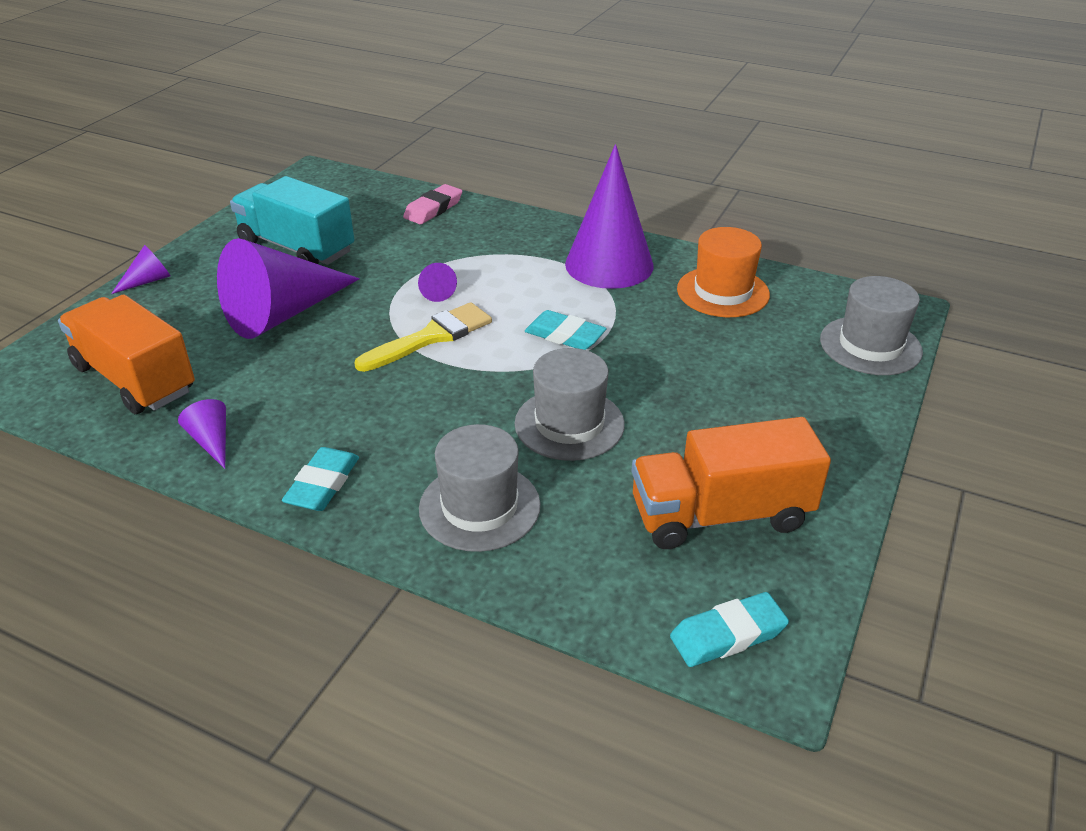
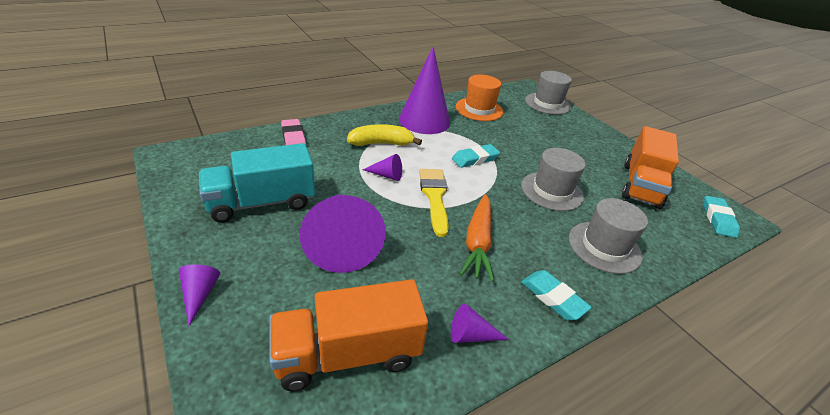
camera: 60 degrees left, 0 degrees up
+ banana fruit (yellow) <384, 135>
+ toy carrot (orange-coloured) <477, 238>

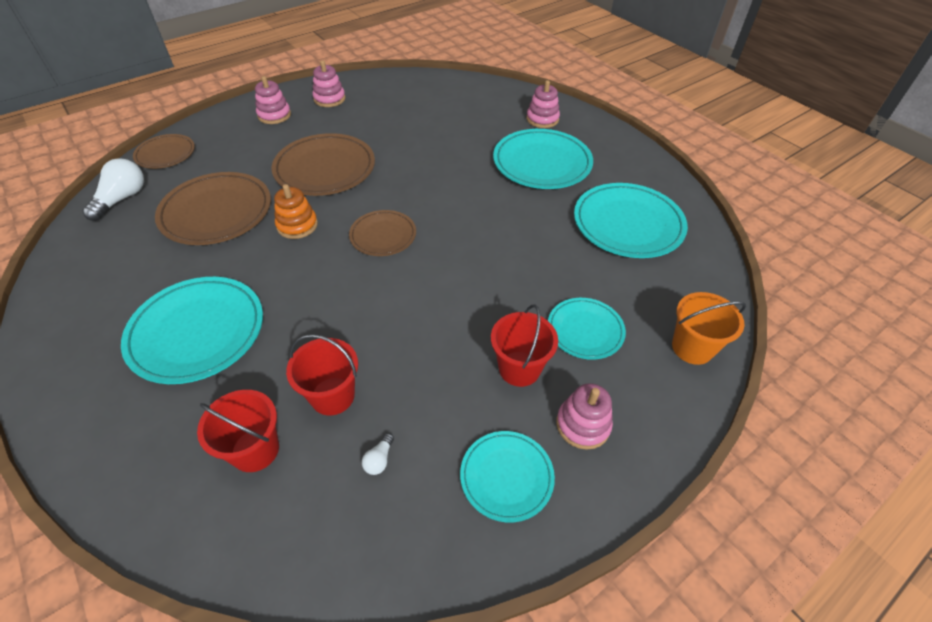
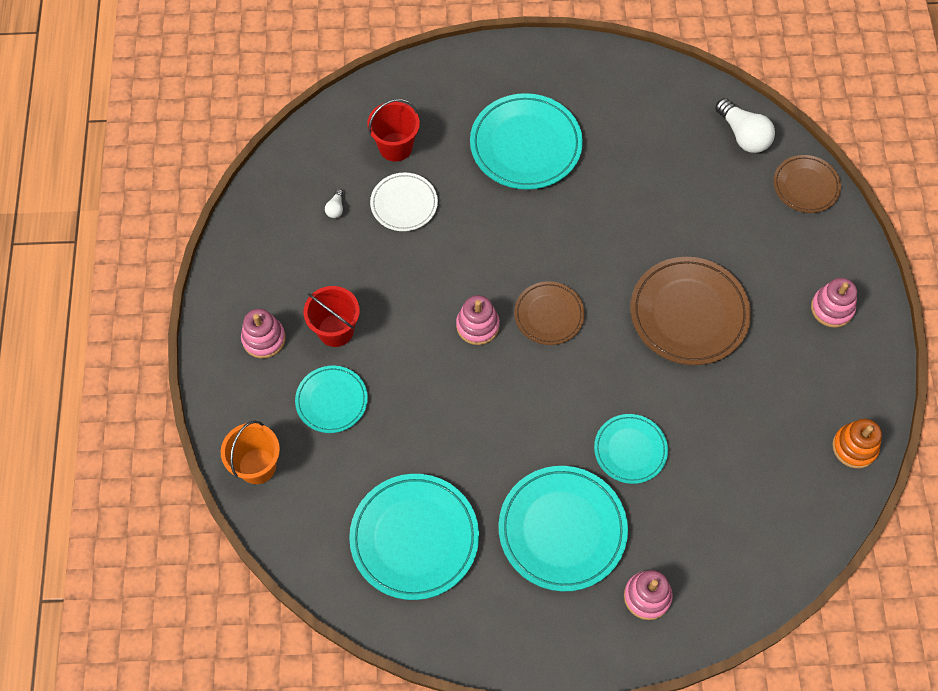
camera: 125 degrees right, 15 degrees up
- plate (dark brown) <213, 208>
~ stacking rings (orange-coloured) <296, 211> to <857, 443>
~ stacking rings (rosy) <329, 83> to <478, 320>
~ plate (turquoise) <507, 476> to <631, 449>
~ pail (red) <322, 374> to plate (pure white) <404, 201>
~ bulb (pure white) <378, 454> = <334, 203> 135 degrees counterclockwise

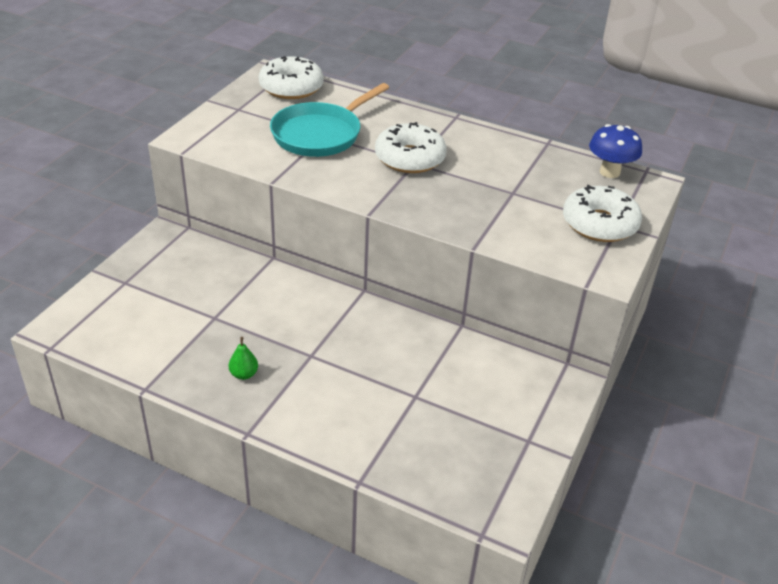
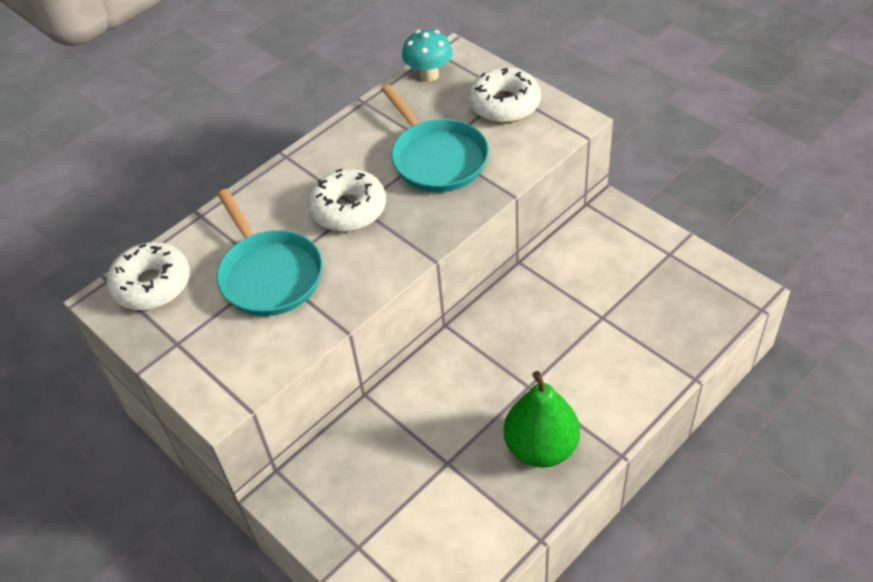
camera: 65 degrees left, 10 degrees up
+ skillet (turquoise) <435, 138>
~ fungus (blue) <615, 151> to fungus (turquoise) <427, 56>
~ pear (green) <243, 358> = <542, 419> x2.48

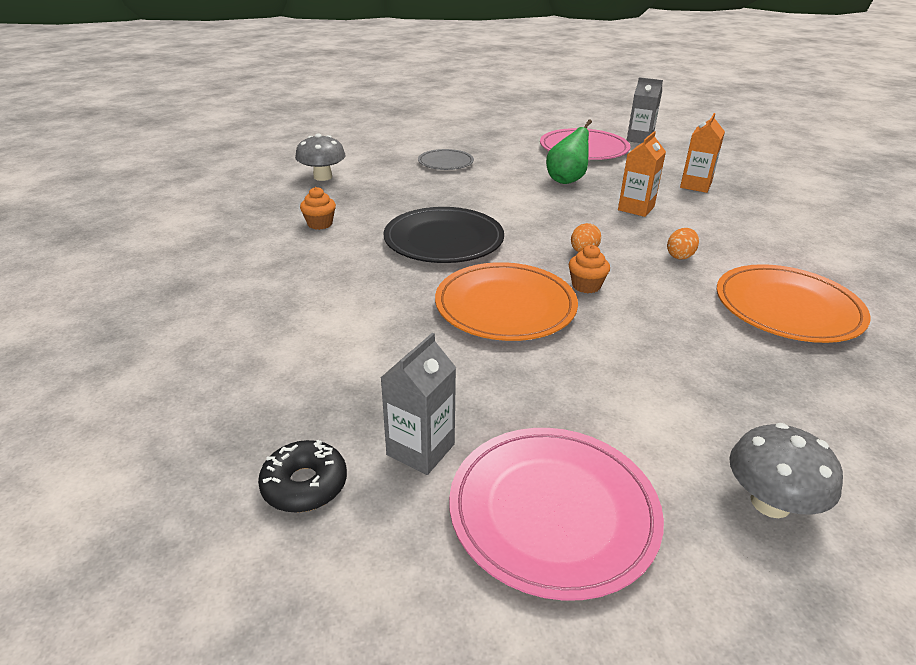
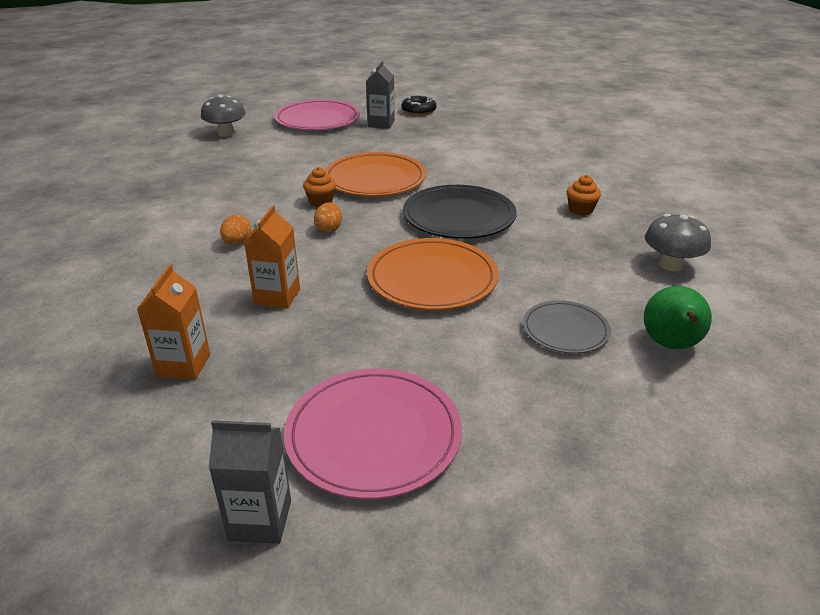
camera: 160 degrees right, 0 degrees up
~ pear (green) <569, 152> to <678, 317>
~ plate (orange-coloured) <794, 303> to <433, 274>

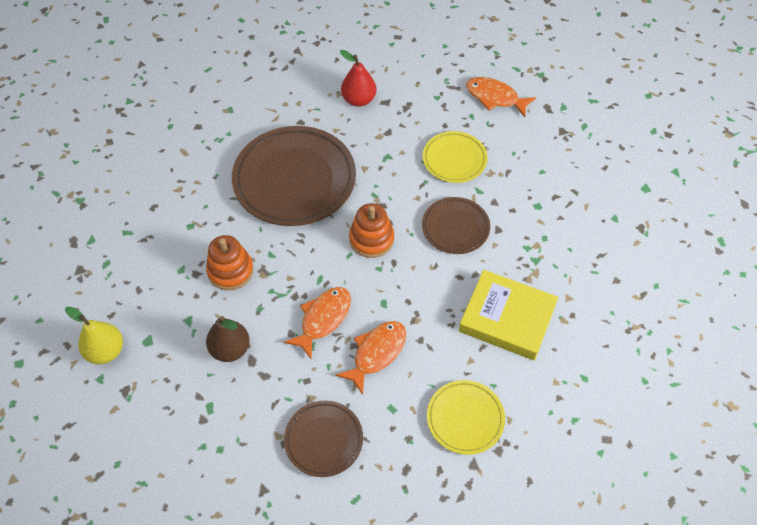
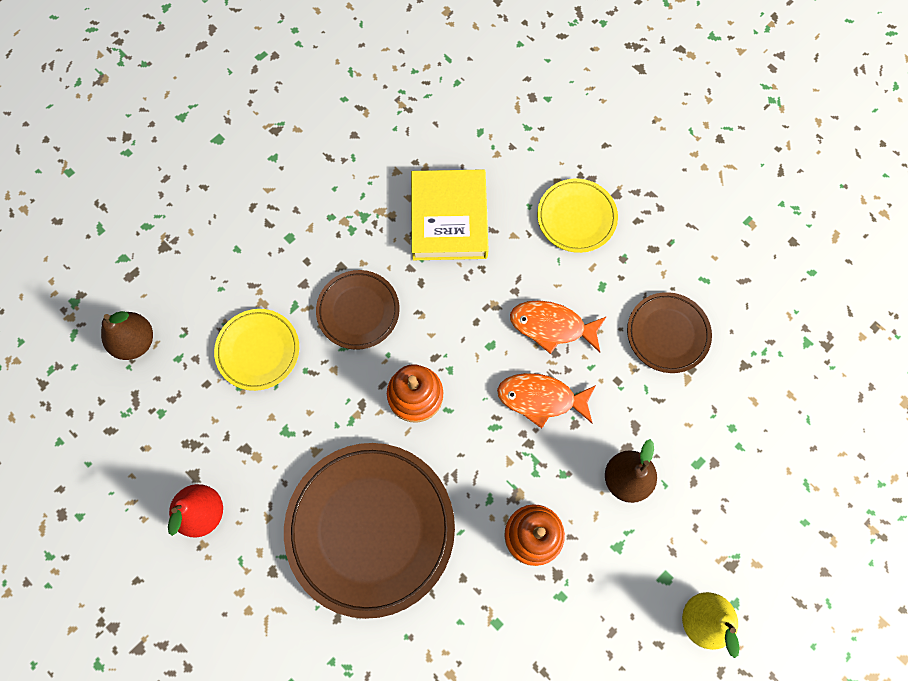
camera: 115 degrees left, 15 degrees up
~ fish figure (orange-coloured) <501, 97> to pear (dark brown) <127, 335>

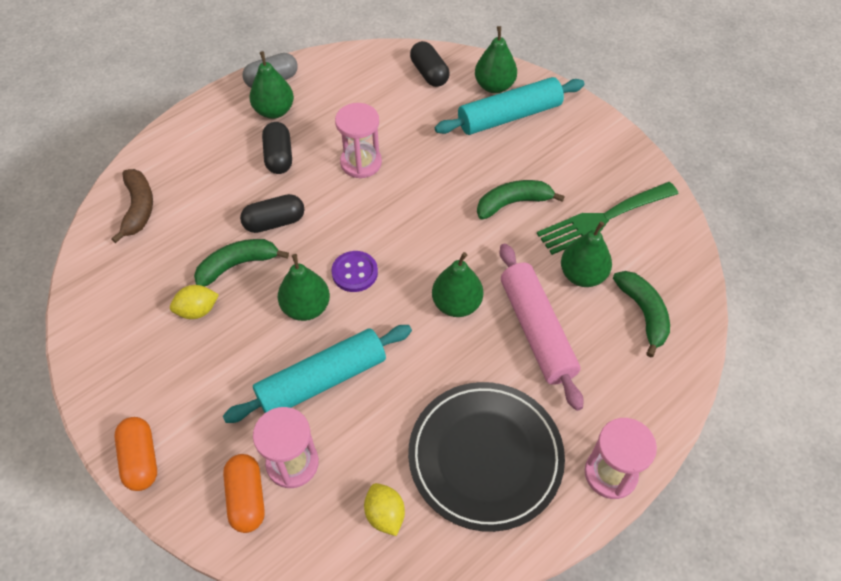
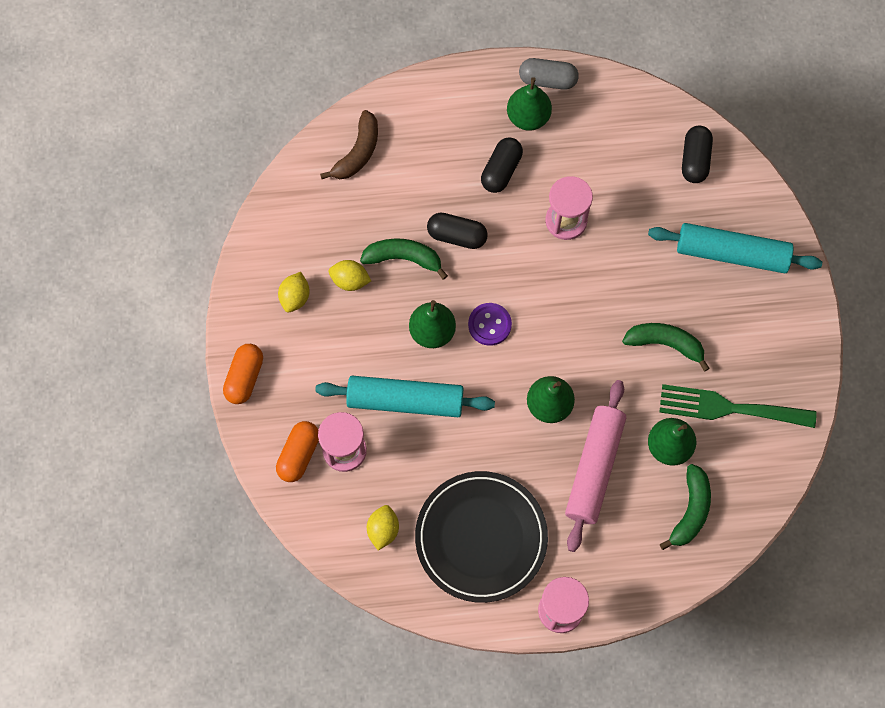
camera: 35 degrees right, 15 degrees up
- pear (green) <496, 59>
+ toy lemon (yellow) <293, 292>

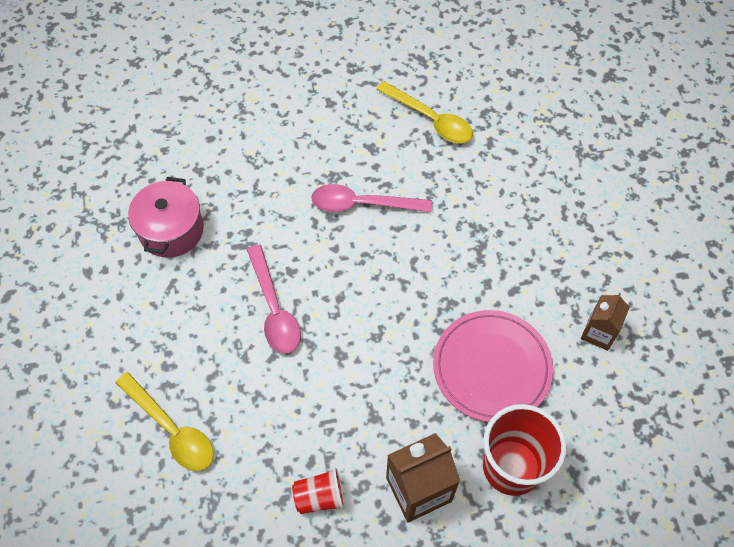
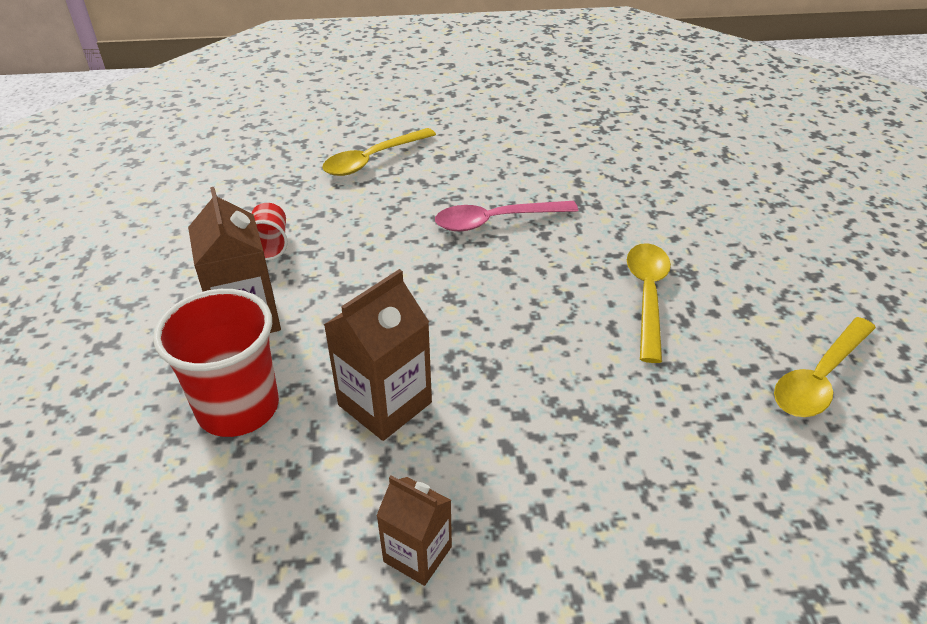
camera: 95 degrees right, 20 degrees down
- stockpot (rosy) <166, 217>
~ plate (rosy) <493, 366> to milk carton (dark brown) <378, 355>
~ teaspoon (rosy) <371, 198> to teaspoon (yellow) <649, 303>

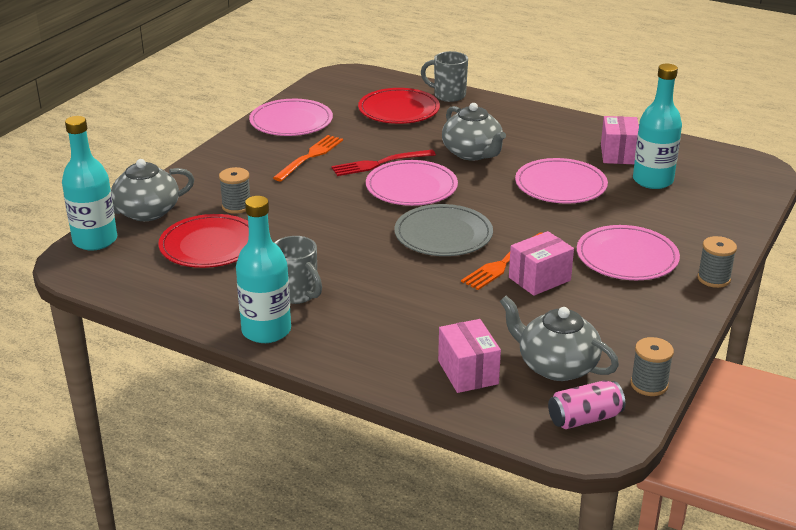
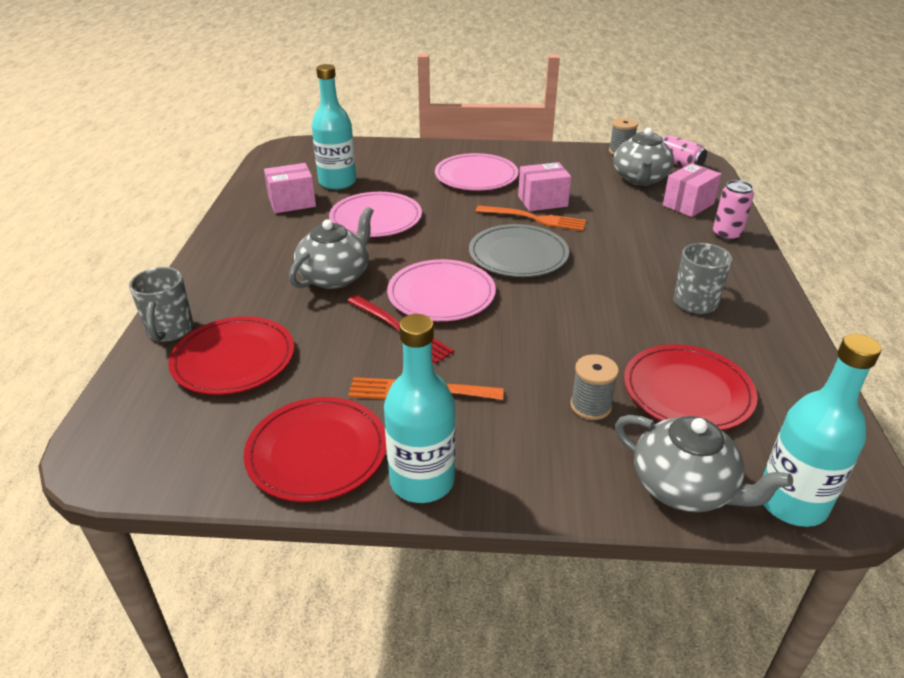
camera: 115 degrees left, 5 degrees up
- bobbin (ash-grey) <717, 262>
+ soda can (rosy) <733, 210>
~ flask (turquoise) <263, 269> to <420, 408>
~ plate (rosy) <291, 117> to plate (red) <315, 449>
~ box (rosy) <541, 263> = <544, 186> 45 degrees counterclockwise

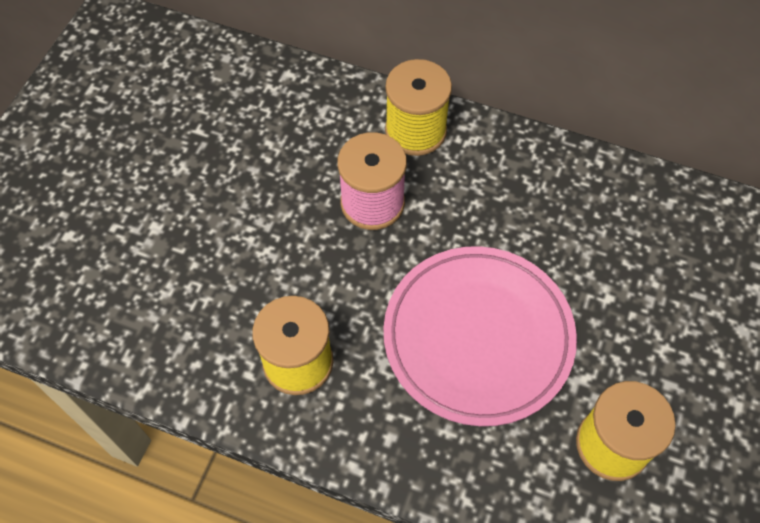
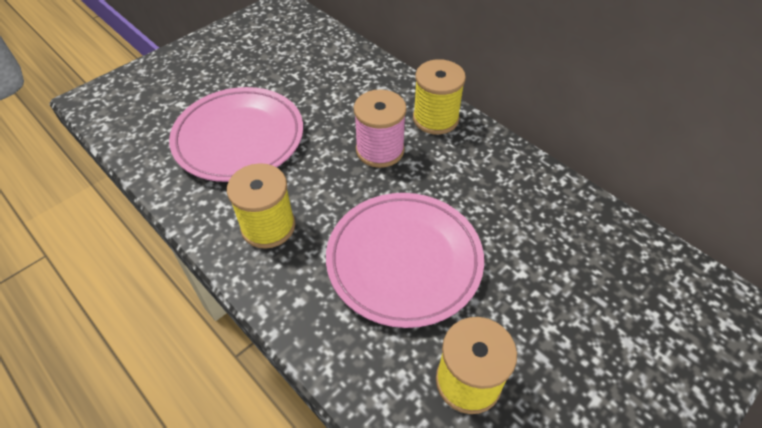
camera: 25 degrees right, 10 degrees down
+ plate (rosy) <236, 134>

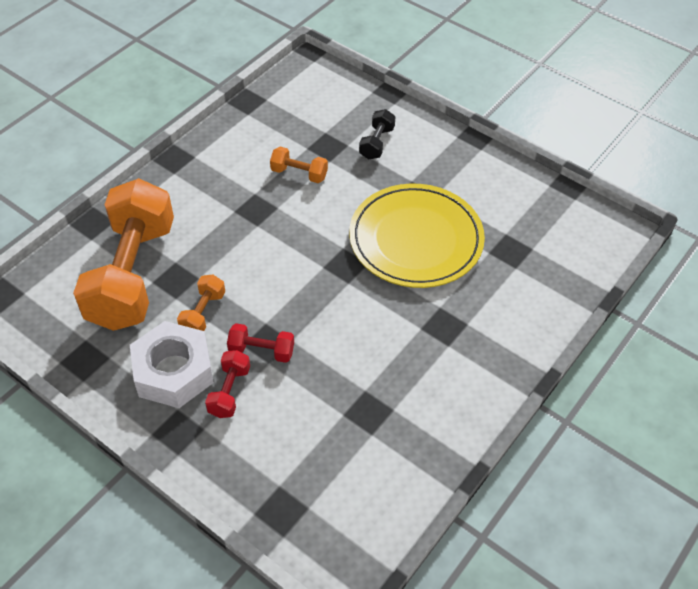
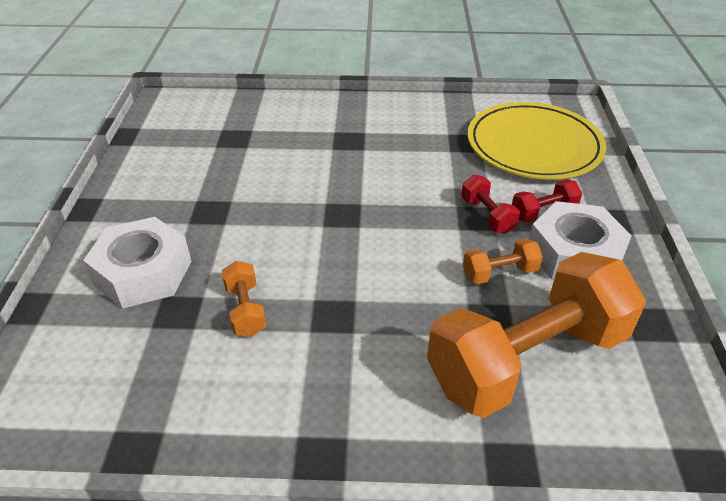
camera: 125 degrees left, 10 degrees down
~ plate (yellow) <417, 236> to <536, 141>
~ free weight (ebony) <377, 134> to nut (pure white) <137, 263>

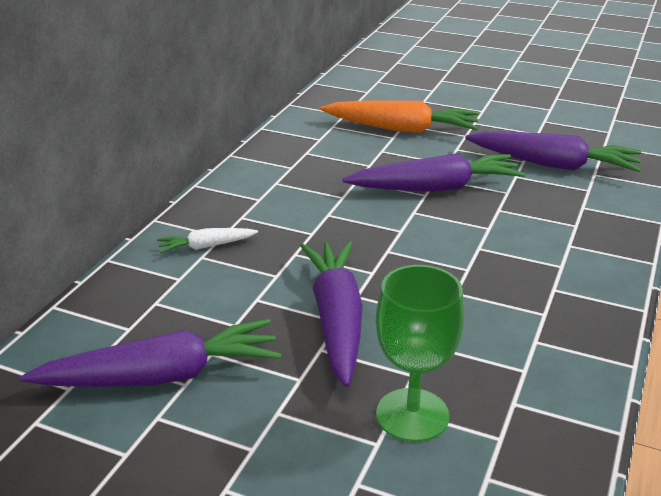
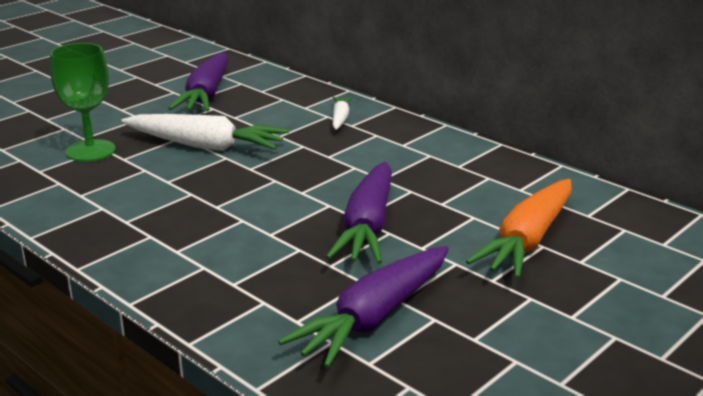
camera: 110 degrees right, 5 degrees down
~ toy carrot (royal purple) <331, 314> to toy carrot (pure white) <205, 132>

